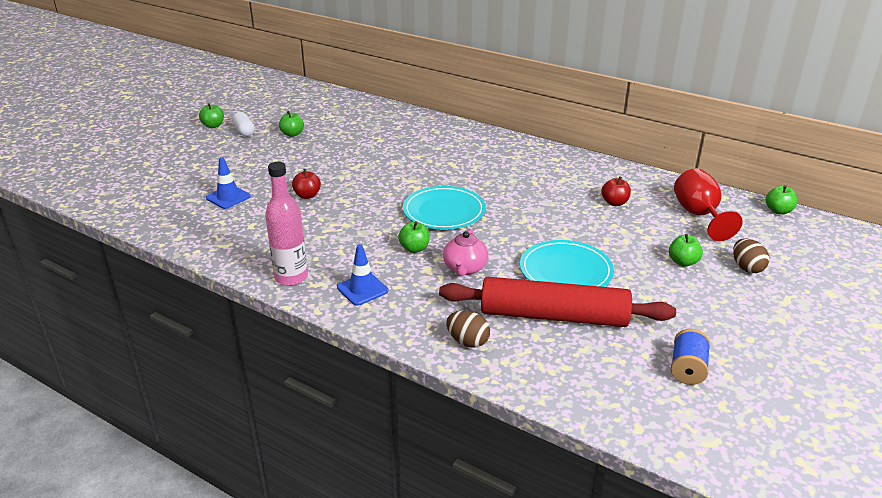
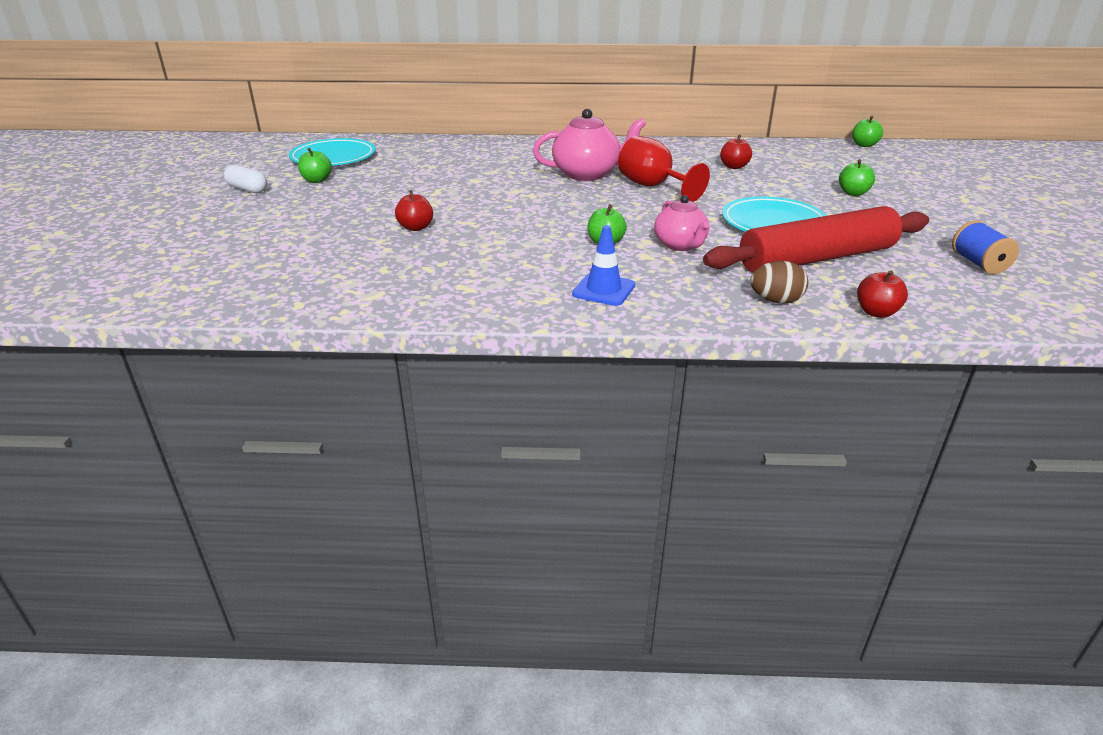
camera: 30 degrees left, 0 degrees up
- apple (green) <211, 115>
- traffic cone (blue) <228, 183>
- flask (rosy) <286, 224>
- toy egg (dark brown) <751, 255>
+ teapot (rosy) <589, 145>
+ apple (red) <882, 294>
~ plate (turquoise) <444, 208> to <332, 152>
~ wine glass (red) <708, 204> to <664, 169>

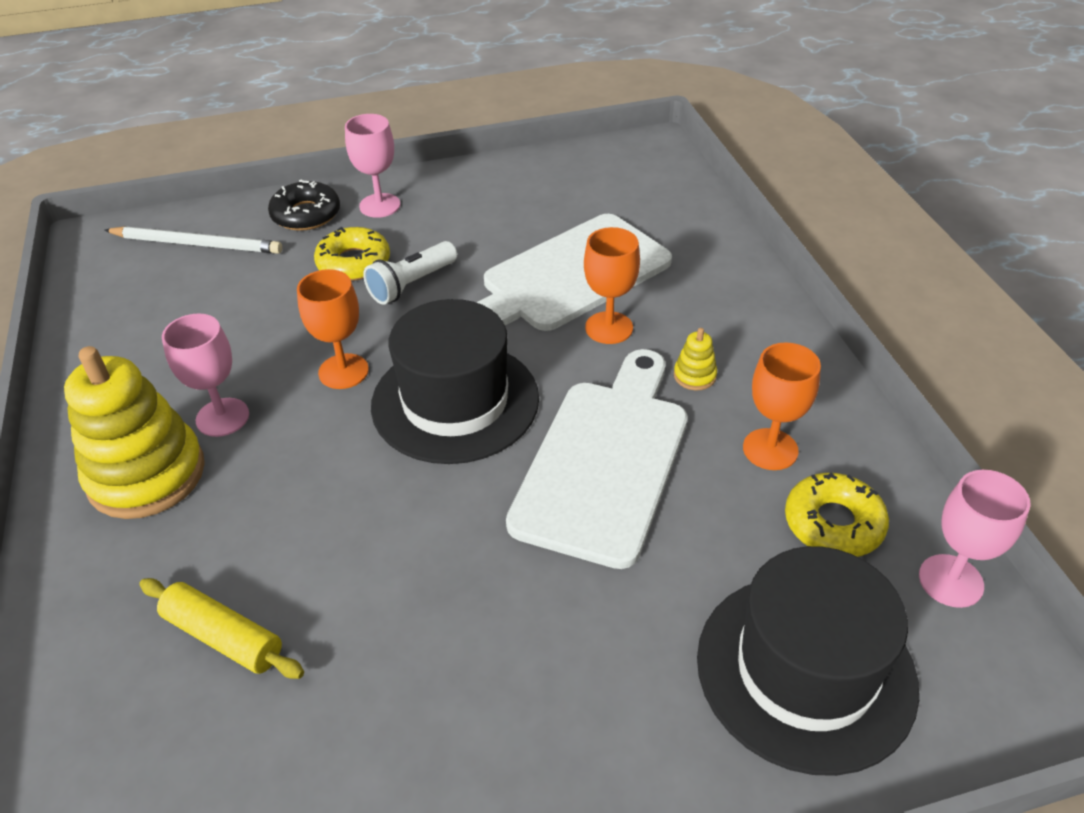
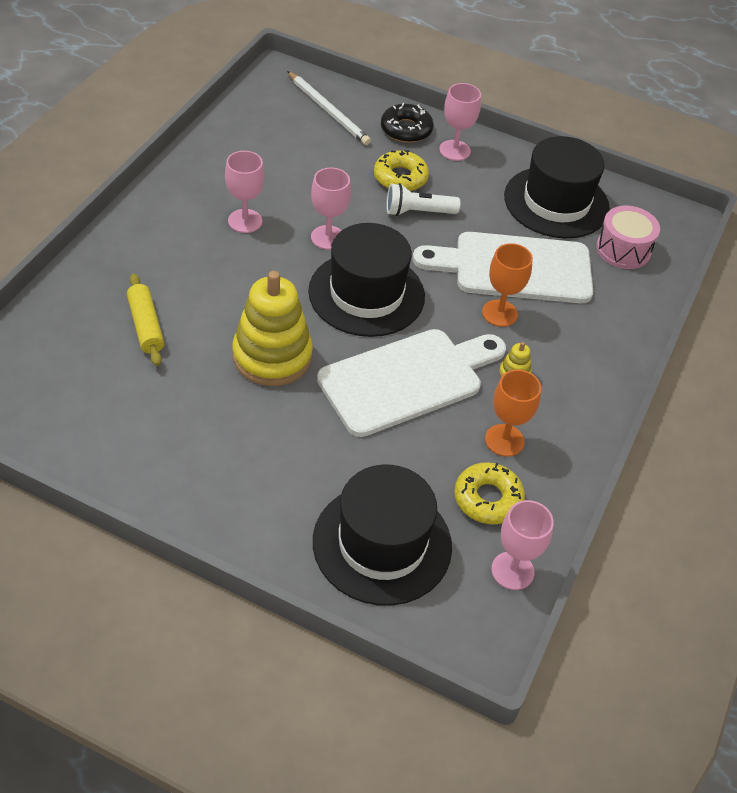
camera: 35 degrees right, 5 degrees up
+ top hat (ebony) <557, 187>
+ toy drum (rosy) <628, 237>
~ stacking rings (yellow) <134, 432> to <272, 328>
~ wine glass (orange-coloured) <333, 329> to wine glass (rosy) <331, 208>

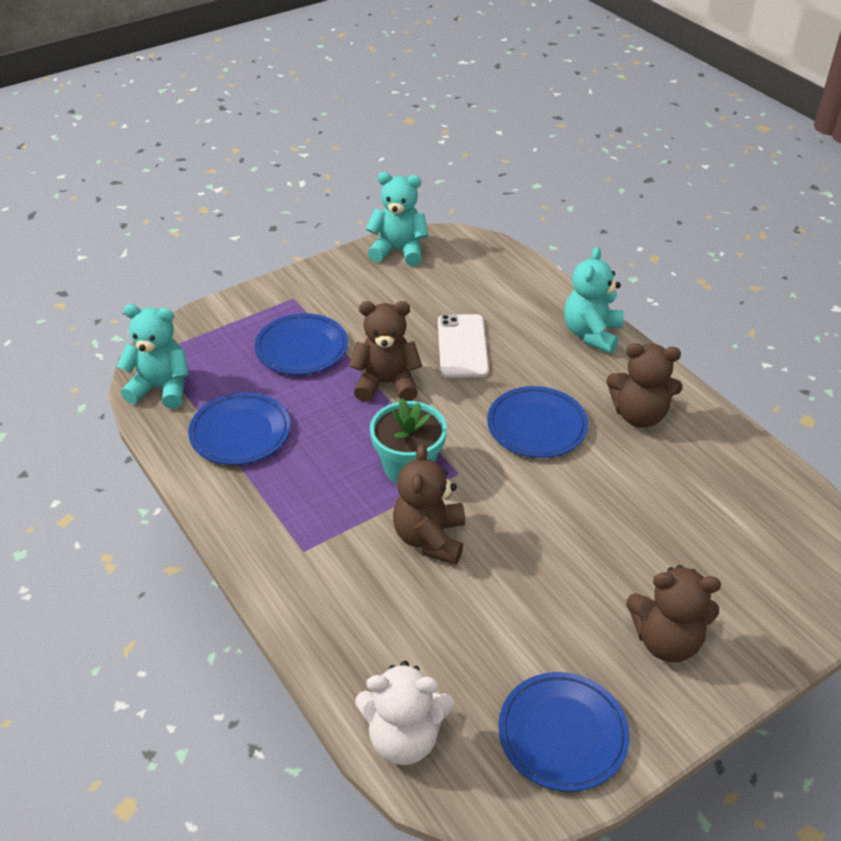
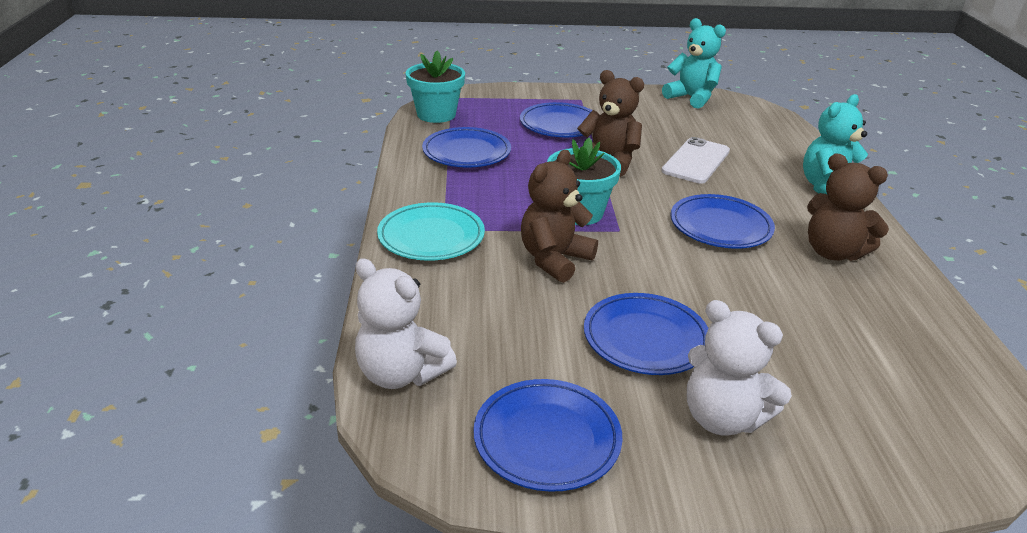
camera: 30 degrees right, 10 degrees down
+ plate (turquoise) <431, 231>
+ plate (blue) <646, 334>
~ teddy (turquoise) <153, 356> to flower pot (turquoise) <435, 86>
~ teddy (dark brown) <673, 613> to teddy (pure white) <739, 368>

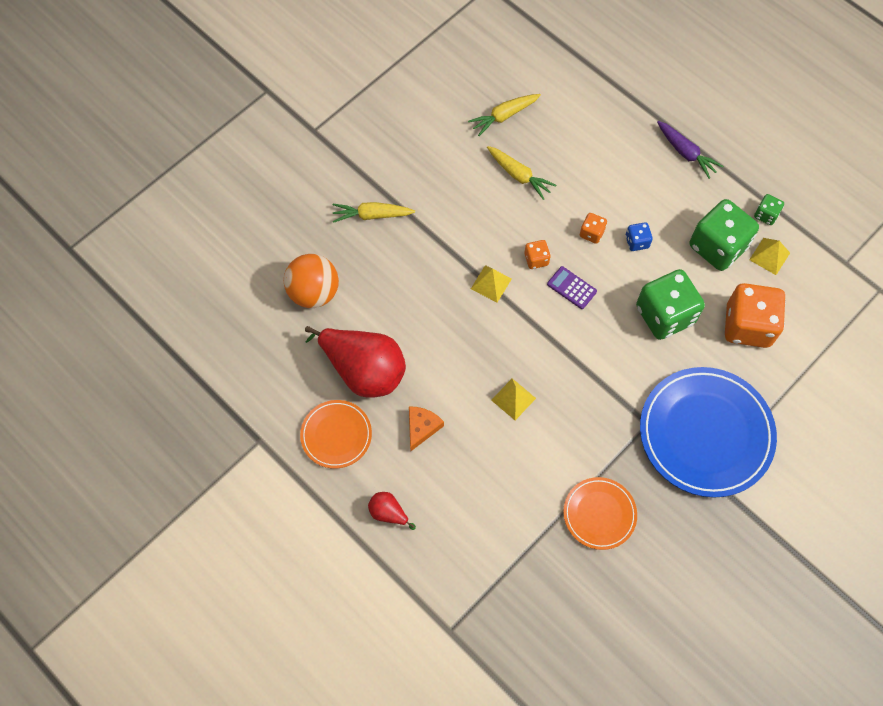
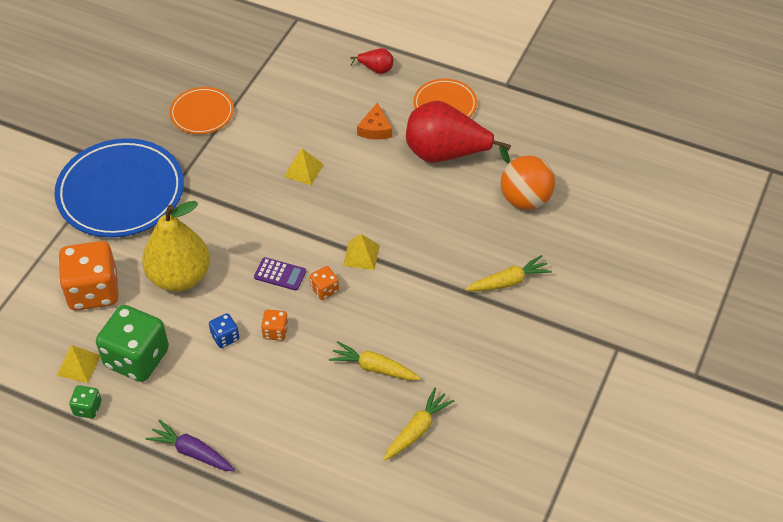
camera: 160 degrees right, 15 degrees down
~ dice (green) <670, 304> to pear (yellow) <176, 246>

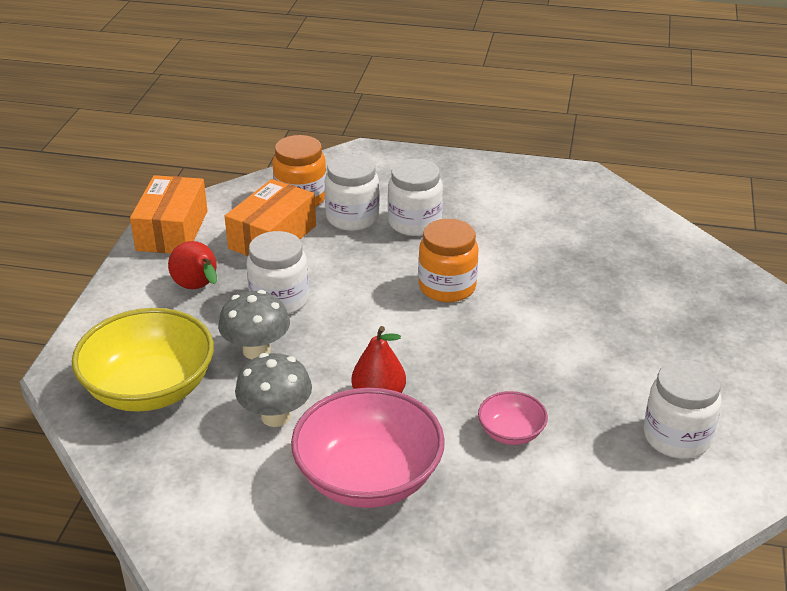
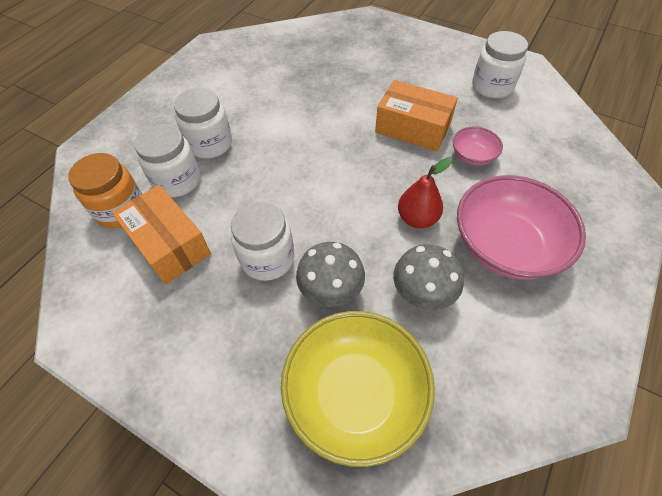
camera: 70 degrees left, 20 degrees up
- pear (red) <192, 265>
- jam jar (orange-coloured) <448, 260>
~ box (orange-coloured) <169, 214> to <416, 116>

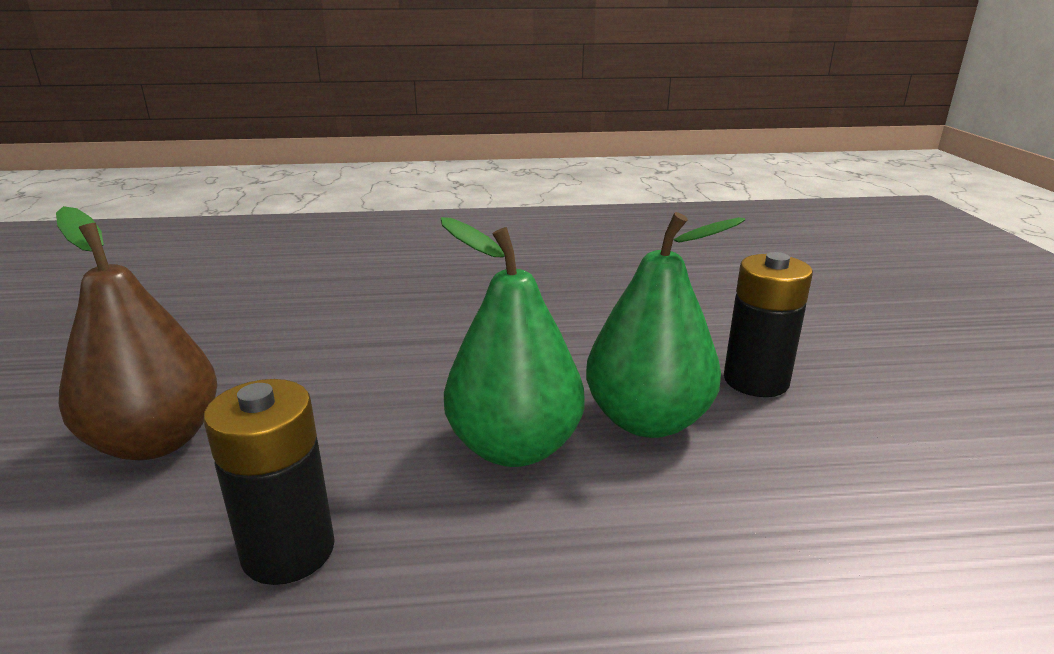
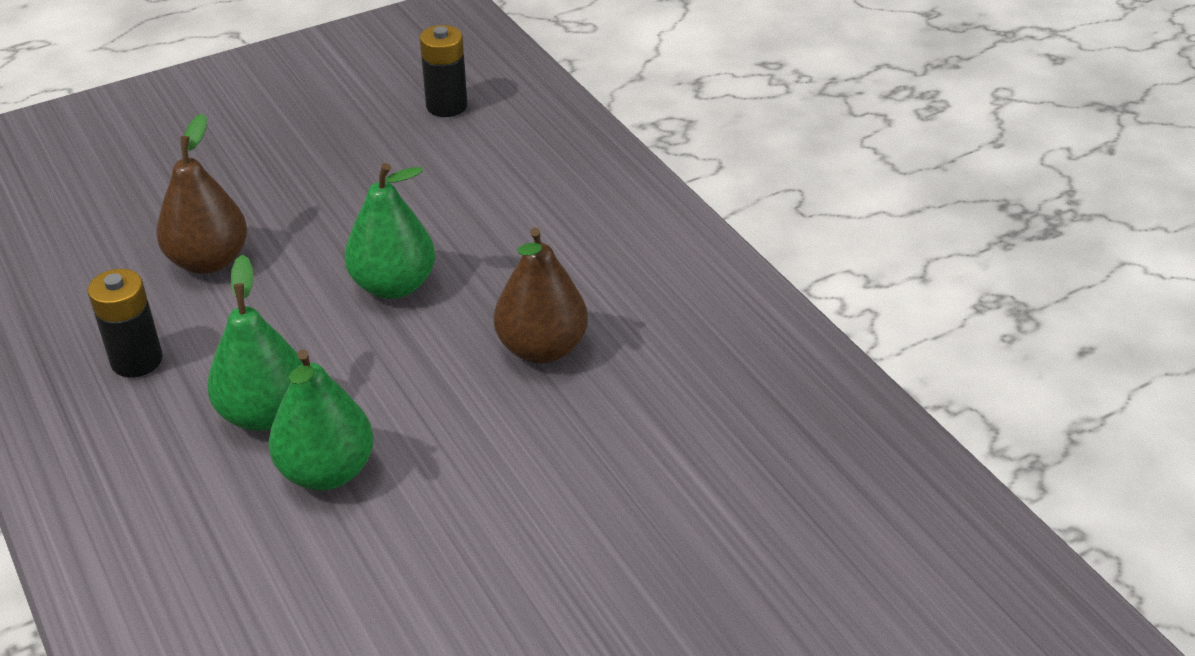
camera: 65 degrees right, 15 degrees up
+ pear (green) <389, 231>
+ pear (dark brown) <541, 295>
~ power cell (ebony) <768, 324> to <443, 71>

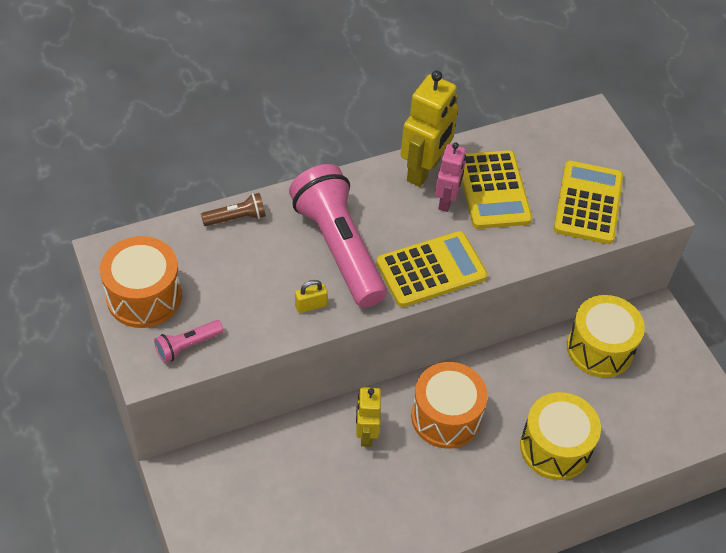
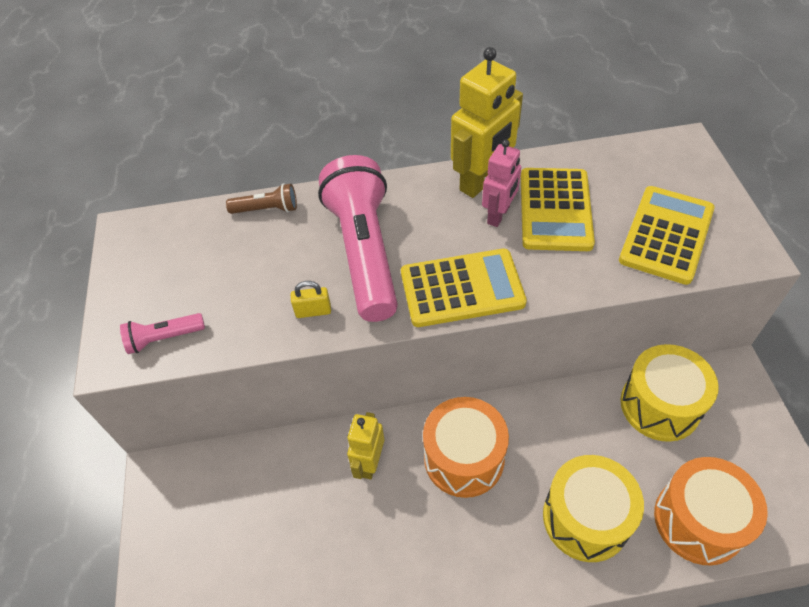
camera: 20 degrees right, 0 degrees up
~ toy drum (orange-coloured) <141, 282> to <711, 511>

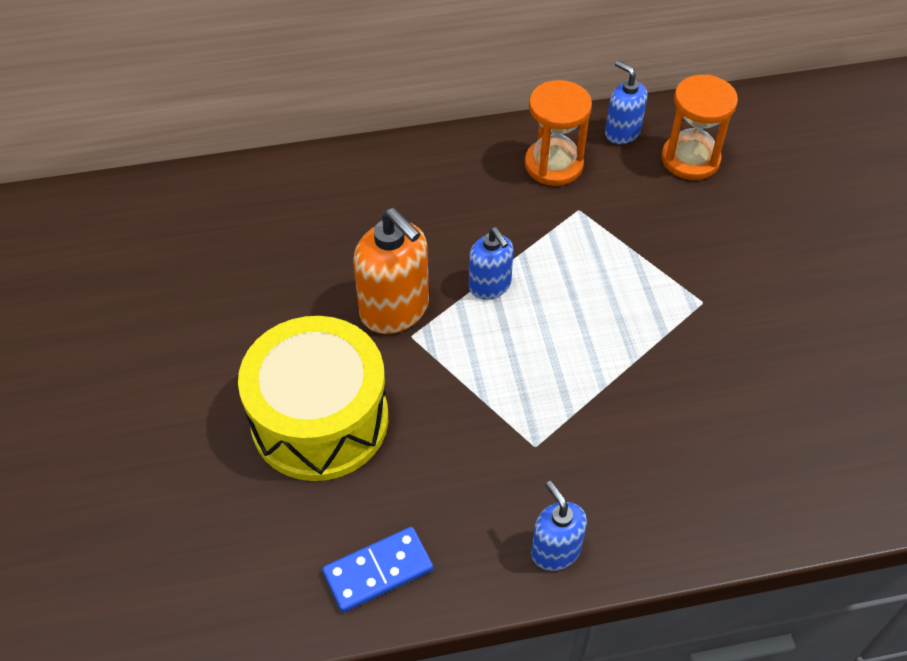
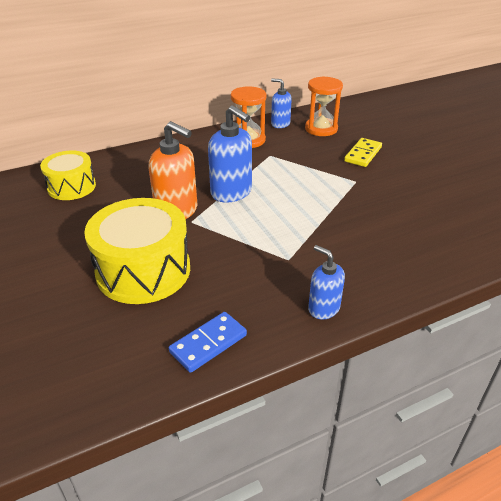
camera: 15 degrees left, 15 degrees down
+ toy drum (yellow) <68, 175>
+ domino tile (yellow) <363, 152>
~ soap dispenser (blue) <491, 263> = <230, 154> x1.65

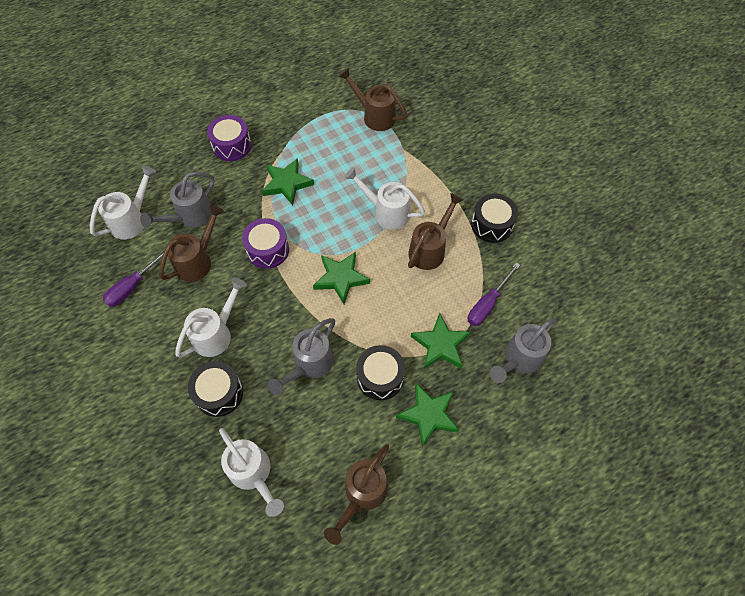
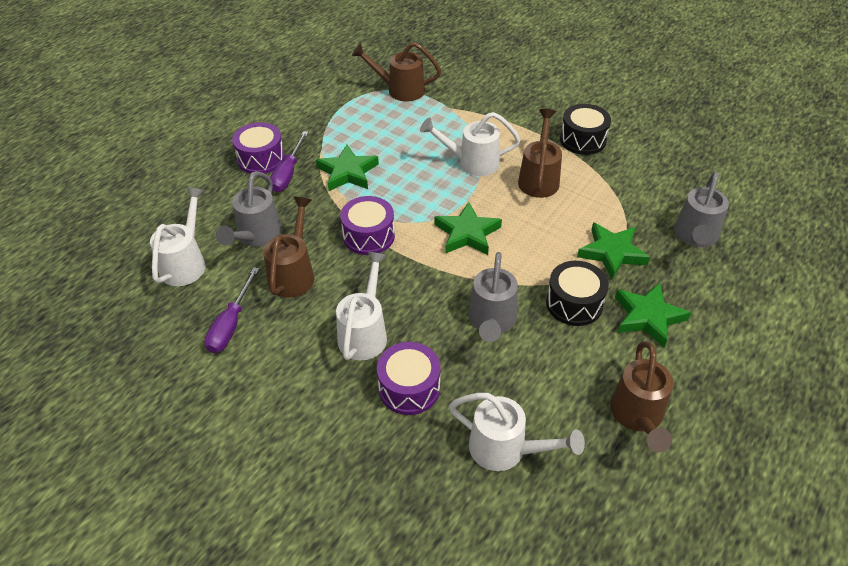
camera: 25 degrees left, 15 degrees down
~ hand screwdriver (royal purple) <494, 294> to <289, 161>
~ toy drum (ebony) <215, 389> to toy drum (royal purple) <409, 378>

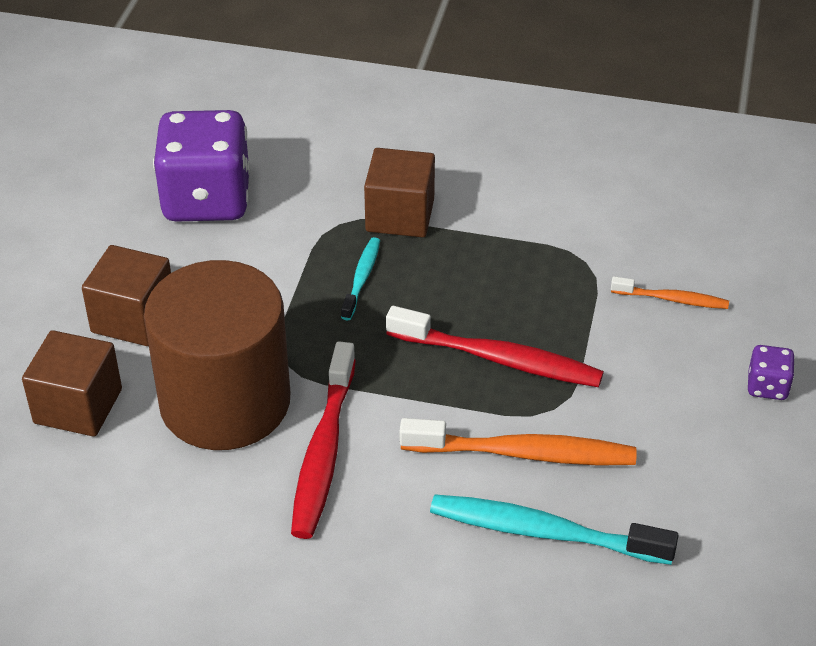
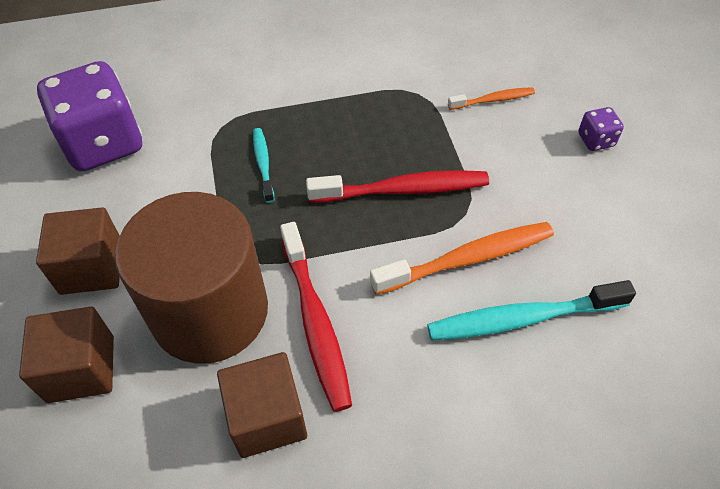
camera: 25 degrees left, 10 degrees up
~ solid cube (dark brown) <399, 192> to <262, 405>

